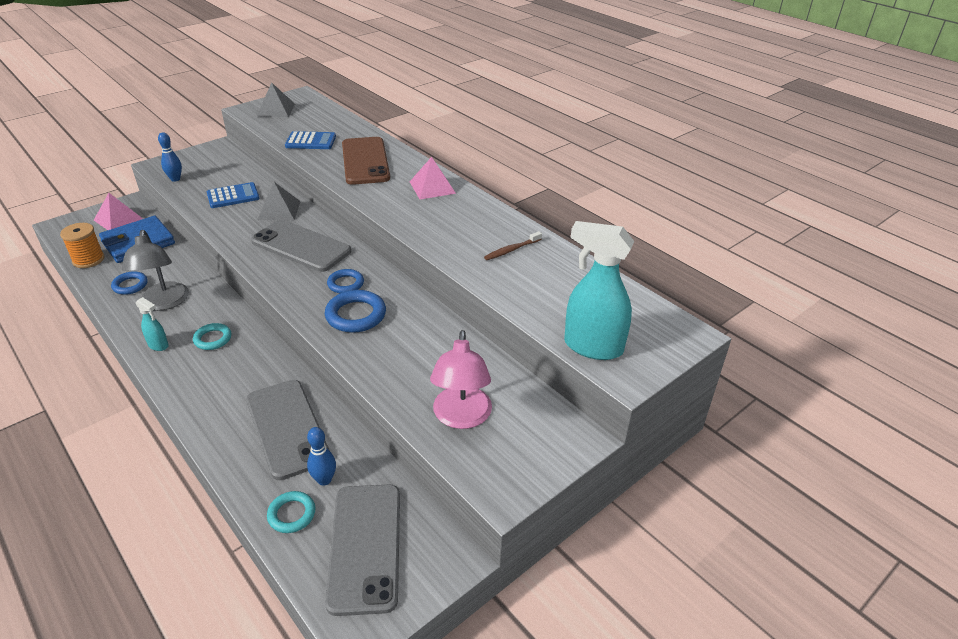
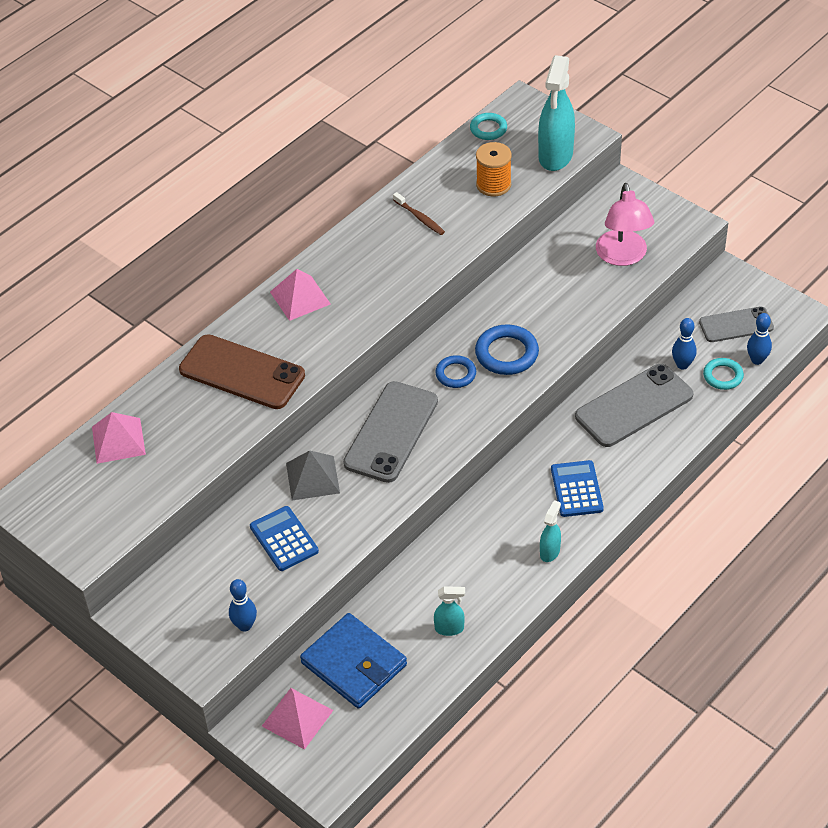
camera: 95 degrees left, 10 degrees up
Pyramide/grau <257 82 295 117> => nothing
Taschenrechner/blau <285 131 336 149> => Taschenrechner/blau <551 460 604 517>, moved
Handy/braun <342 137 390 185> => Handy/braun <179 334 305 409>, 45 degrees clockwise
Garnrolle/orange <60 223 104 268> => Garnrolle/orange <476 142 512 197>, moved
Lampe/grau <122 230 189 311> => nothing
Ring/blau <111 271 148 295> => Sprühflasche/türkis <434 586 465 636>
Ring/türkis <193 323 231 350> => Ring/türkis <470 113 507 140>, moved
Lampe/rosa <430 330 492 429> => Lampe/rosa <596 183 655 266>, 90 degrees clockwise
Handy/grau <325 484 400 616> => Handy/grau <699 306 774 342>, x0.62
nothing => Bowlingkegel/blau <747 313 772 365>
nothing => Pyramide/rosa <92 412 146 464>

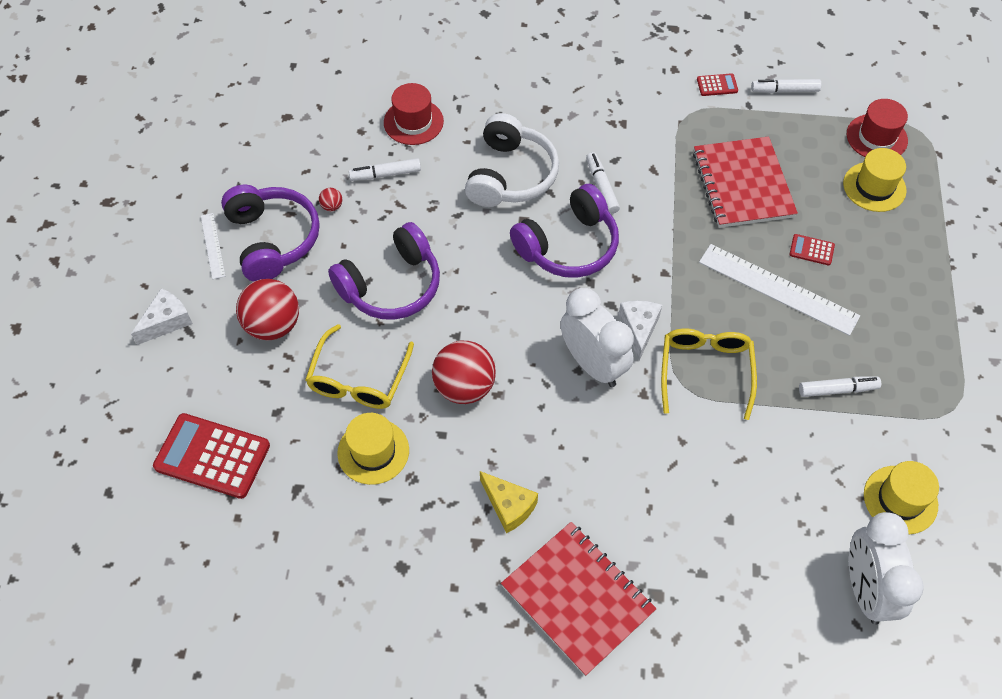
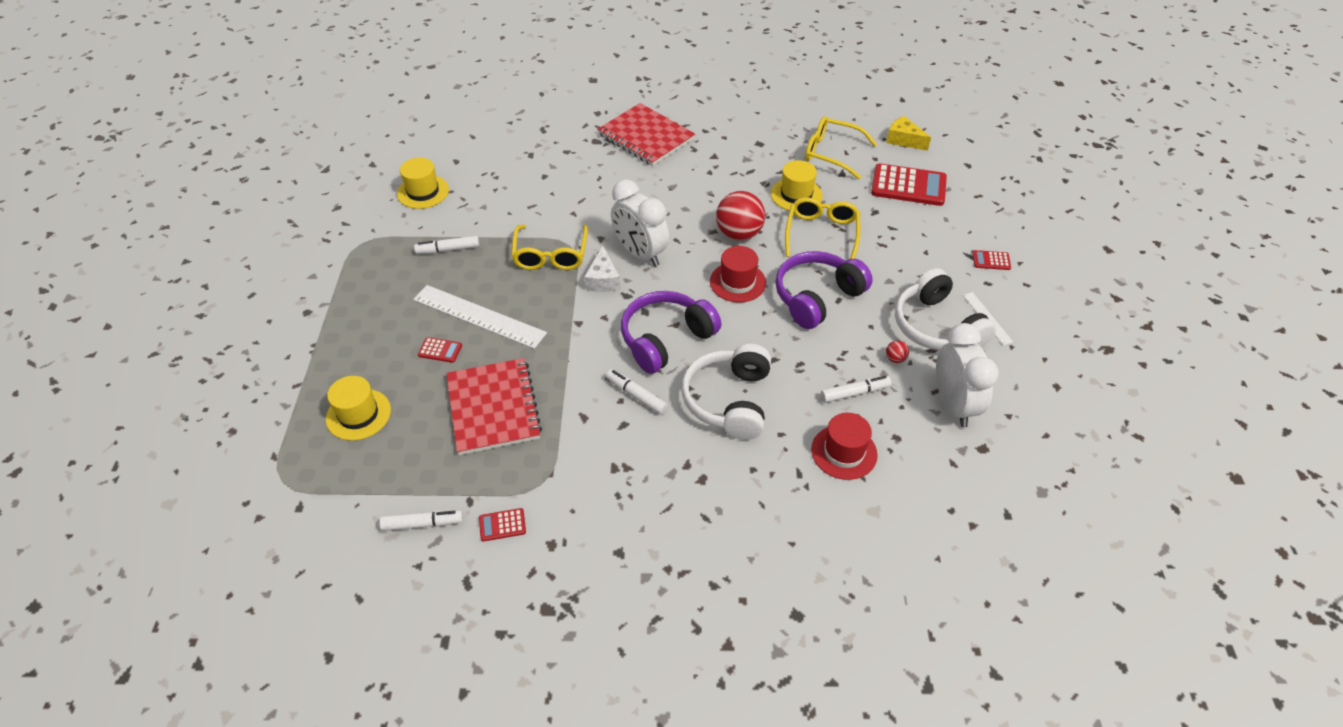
camera: 175 degrees right, 10 degrees down
Hut/rot <847 99 908 157> => Hut/rot <710 246 766 303>, moved
Filzstift/weiß <586 152 620 214> => Filzstift/weiß <606 369 668 415>, 150 degrees clockwise
Kopfhörer/lila <221 185 320 282> => Kopfhörer/weiß <895 268 996 350>
Ball/rot <236 279 299 341> => nothing
Käse/weiß <131 288 193 345> => Taschenrechner/rot <973 250 1011 270>
Käse/gelb <480 471 538 533> => Käse/gelb <886 116 931 151>, moved
Wecker/weiß <849 512 924 625> => Wecker/weiß <936 323 998 427>, moved
nothing => Brille/gelb <805 116 877 179>

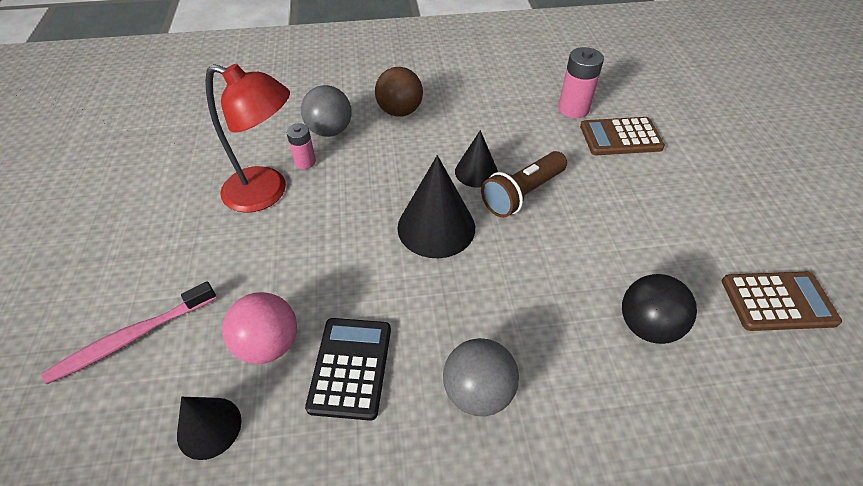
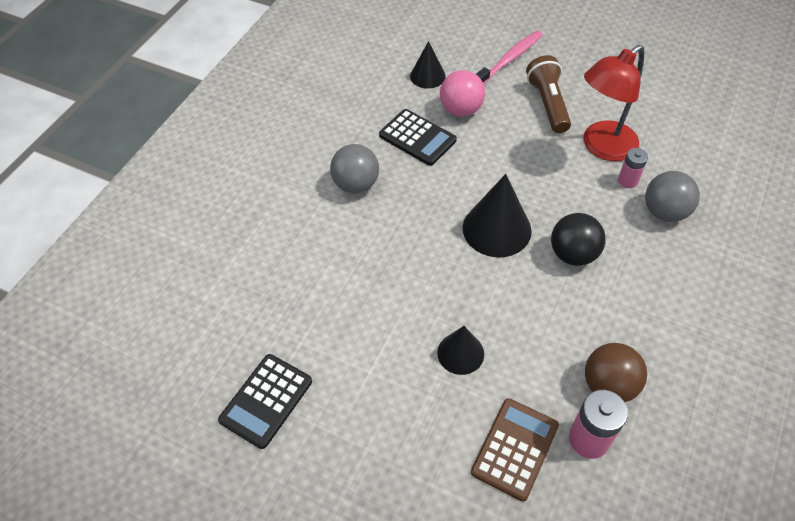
camera: 125 degrees right, 5 degrees up
Ball/braun <375 67 423 116> => Ball/braun <585 343 647 402>, moved
Kegel/schwarz <455 130 498 188> => Kegel/schwarz <437 326 484 375>, moved
Taschenlampe/braun <481 151 567 218> => Taschenlampe/braun <526 55 571 133>, moved
Taschenrechner/braun <722 272 842 331> => Taschenrechner/schwarz <218 354 312 449>
Ball/schwarz <622 274 697 344> => Ball/schwarz <551 213 606 266>, moved
Zahnbürste/rosa <42 281 217 384> => Zahnbürste/rosa <476 31 542 84>, 45 degrees clockwise

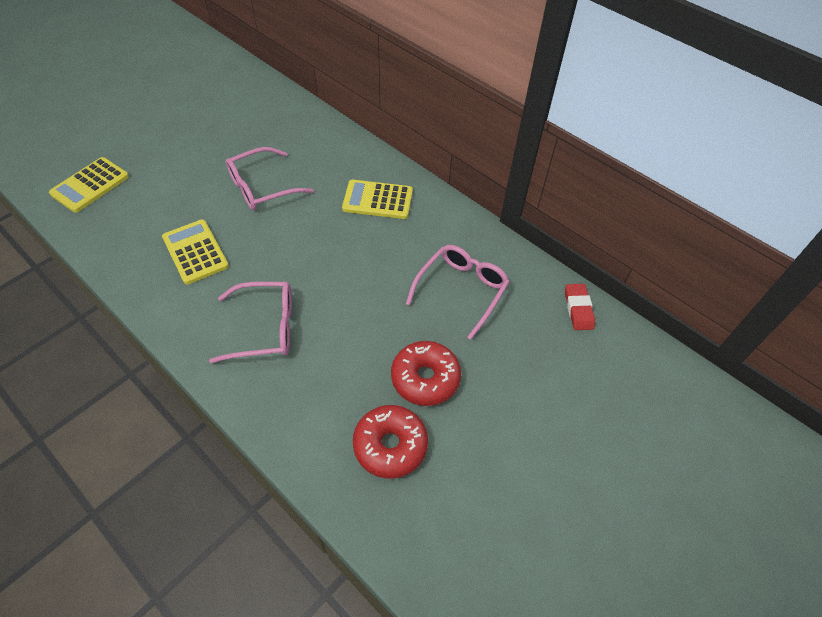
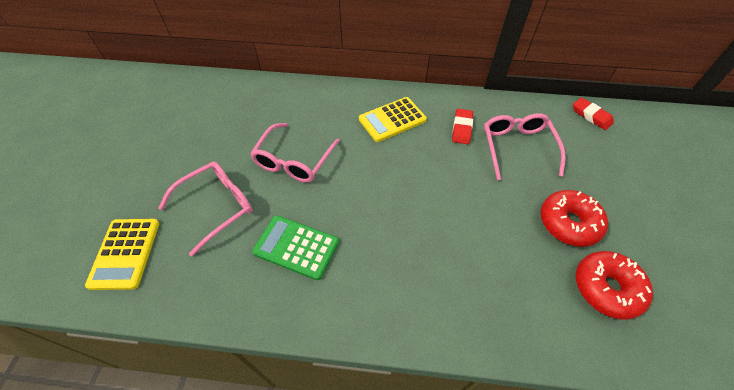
camera: 35 degrees left, 0 degrees up
Taschenrechner/gelb <162 219 229 285> => Taschenrechner/grün <252 215 339 280>
Brille/rosa <209 282 292 363> => Brille/rosa <158 161 252 256>, moved
nothing => Radiergummi/rot <452 109 473 144>

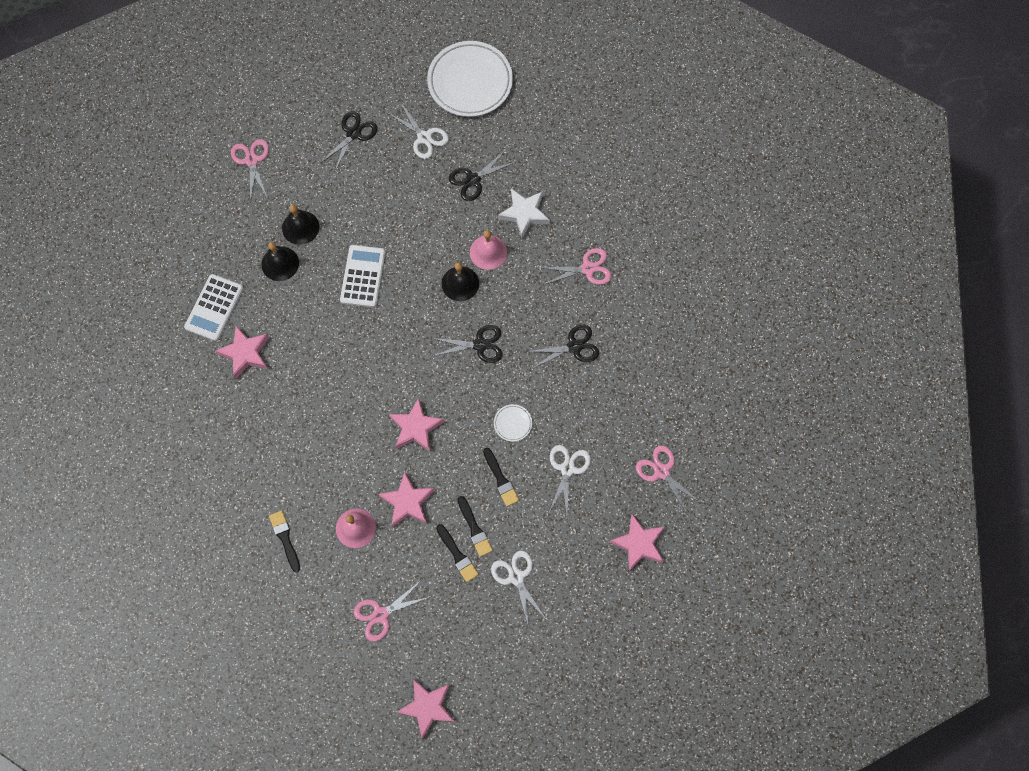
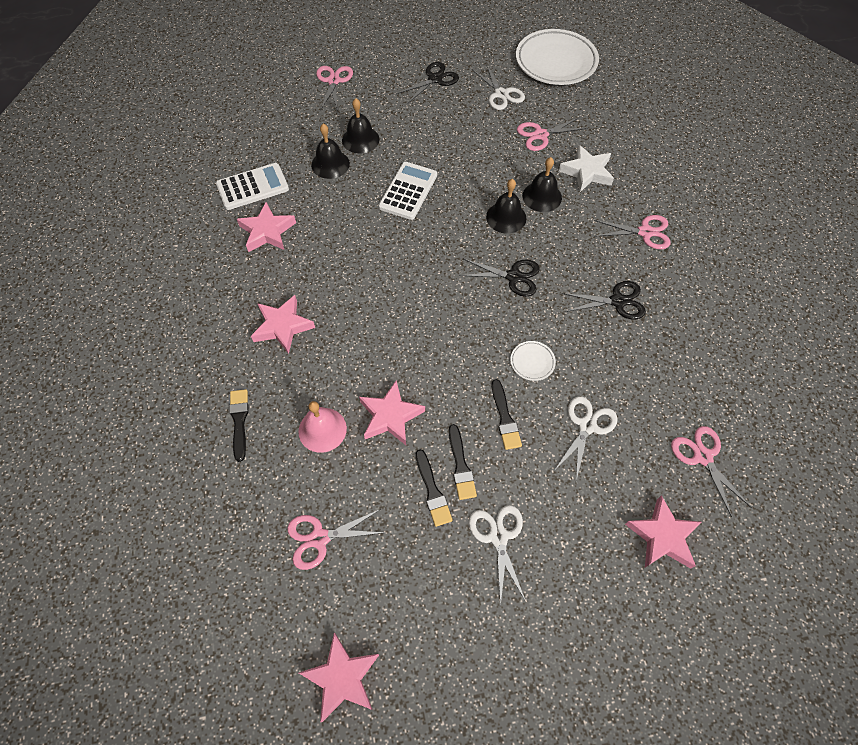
camera: 15 degrees right, 10 degrees down
Schere/schwarz <449 150 515 201> => Schere/rosa <517 117 588 151>
Glocke/rosa <470 230 507 270> => Glocke/schwarz <522 157 562 212>
Taschenrechner/weiß <184 274 244 341> => Taschenrechner/weiß <216 163 289 210>, 150 degrees counterclockwise
Stern/rosa <389 398 444 451> => Stern/rosa <251 295 315 354>, moved

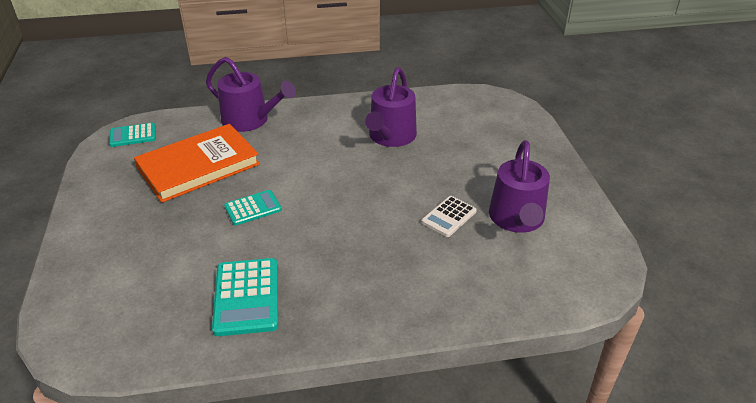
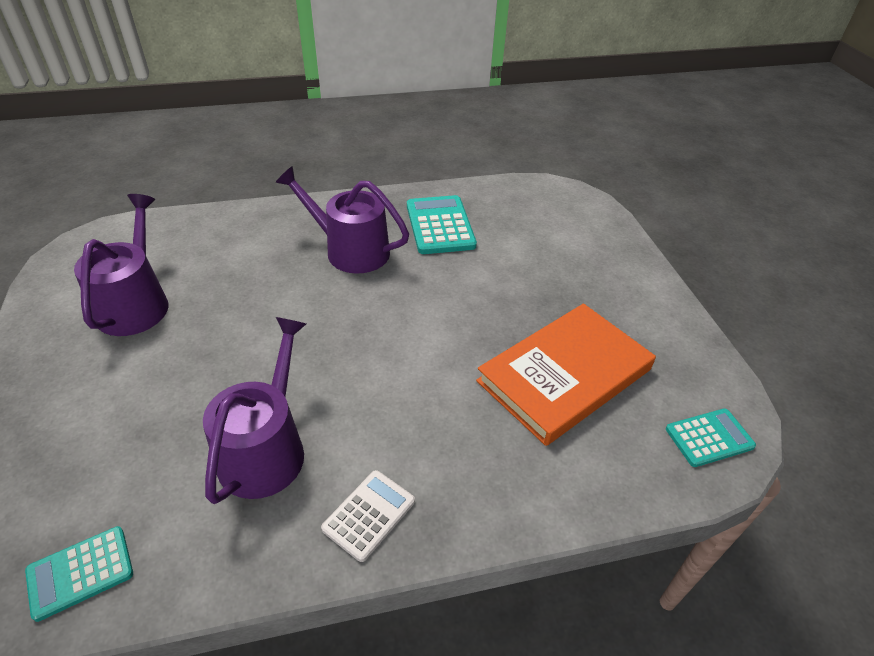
camera: 175 degrees right, 5 degrees up
Gießkanne/lila <206 57 296 132> => Gießkanne/lila <276 166 409 274>, moved
Taschenrechner/türkis <224 190 282 225> => Taschenrechner/türkis <25 526 133 622>, moved
Taschenrechner/weiß <422 196 477 237> => Taschenrechner/weiß <321 470 415 562>, moved

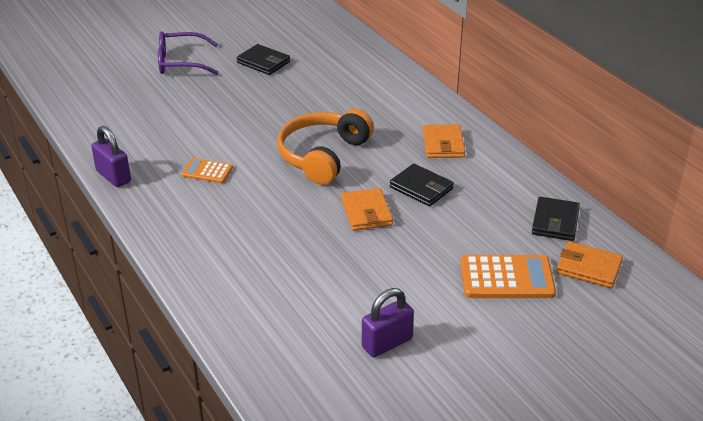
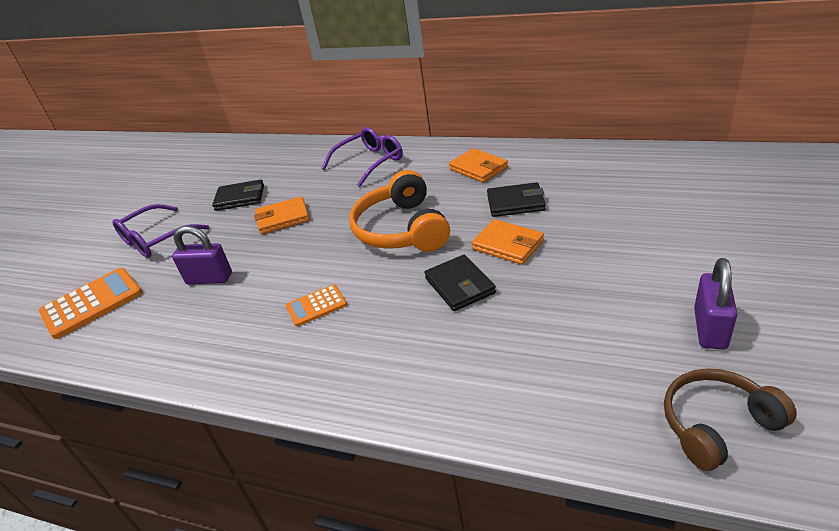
camera: 35 degrees left, 0 degrees up
Vorhängeschloss/lila <91 126 131 187> => Vorhängeschloss/lila <172 226 232 284>, moved
Geldbörse/schwarz <532 197 580 241> => Geldbörse/schwarz <424 255 496 311>, moved
Geldbörse/orange <556 242 623 288> => Geldbörse/orange <254 196 309 234>, moved
Taschenrechner/orange <461 255 556 298> => Taschenrechner/orange <39 268 142 339>, moved
nothing => Brille/lila <322 127 403 187>
nothing => Kopfhörer/braun <664 368 797 471>

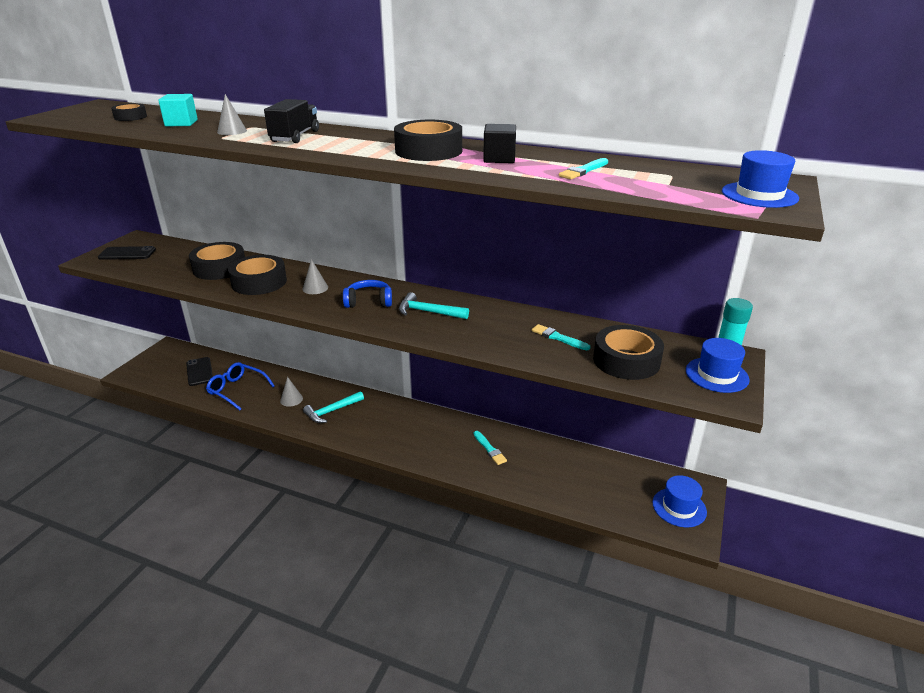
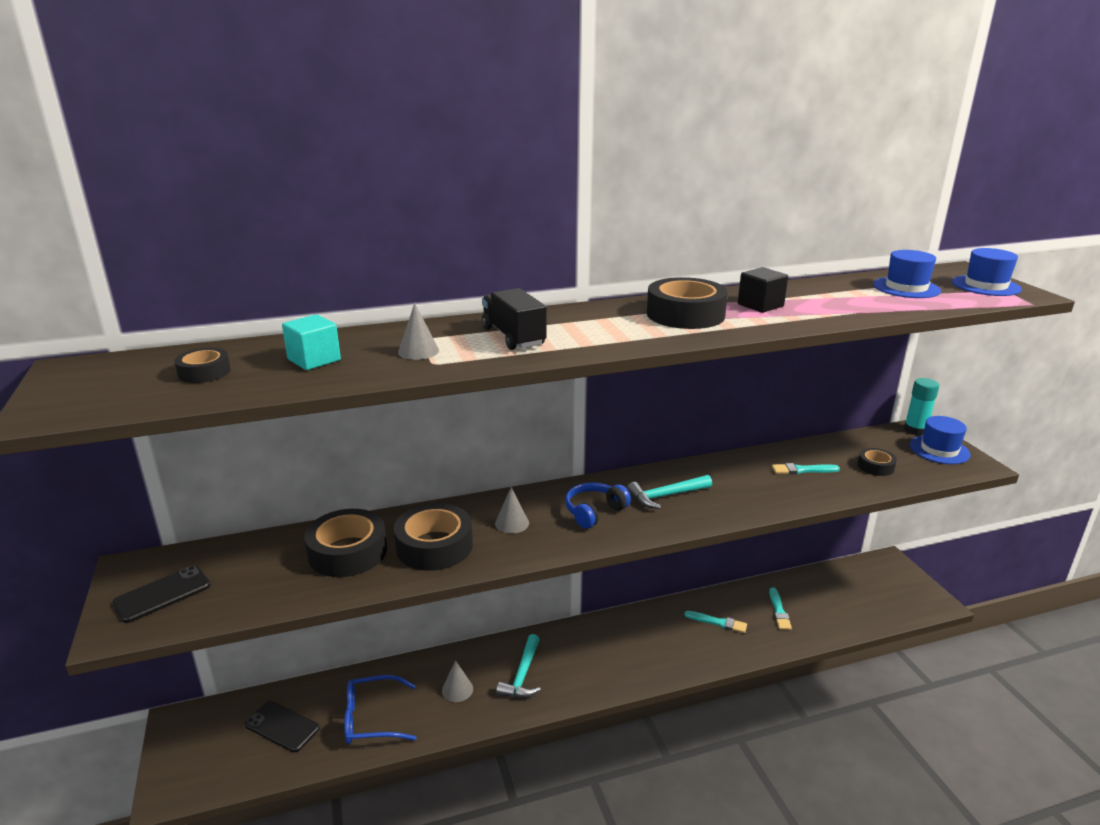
camera: 40 degrees left, 5 degrees down
Pinsel/türkis <559 158 608 180> => Pinsel/türkis <769 587 792 630>, moved
Klebeband/schwarz <593 325 664 380> => Klebeband/schwarz <857 448 897 476>, x0.53
Hut/blau <653 475 707 527> => Hut/blau <873 250 941 298>, moved

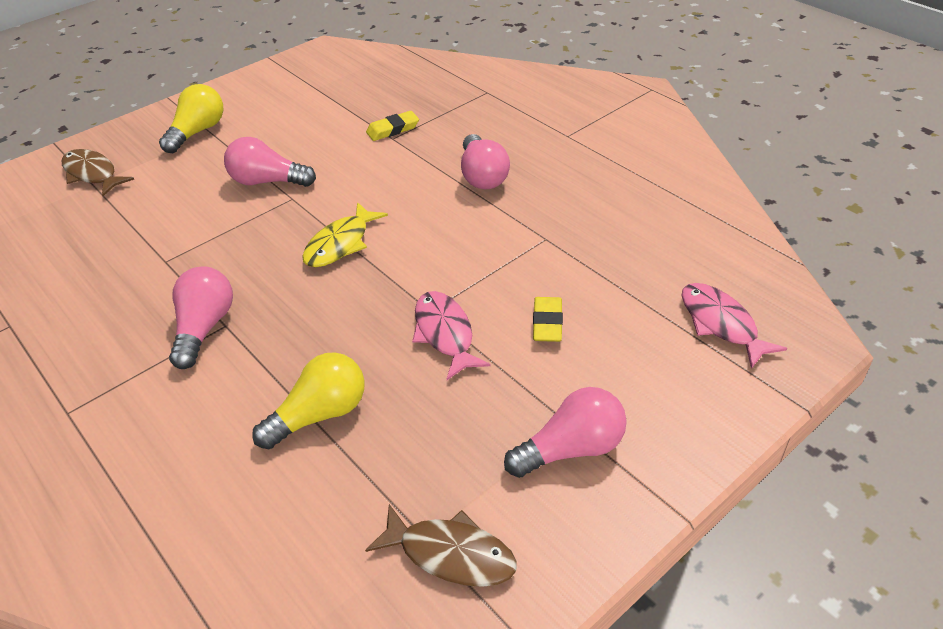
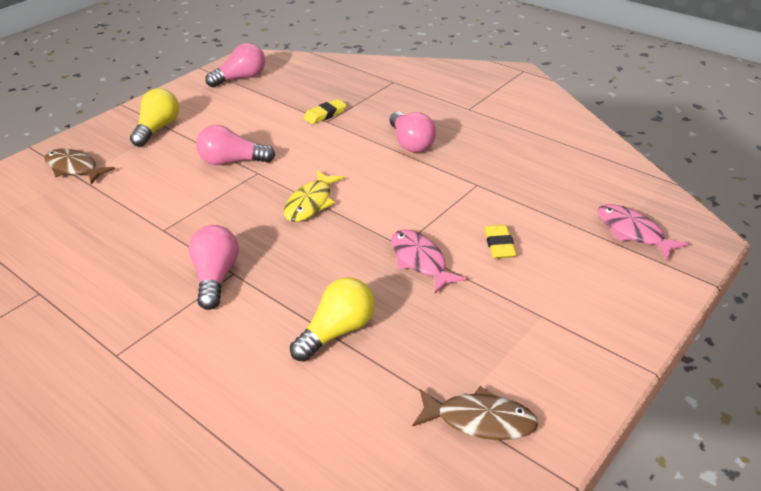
camera: 10 degrees left, 5 degrees down
Glühbirne/rosa <504 387 627 478> => Glühbirne/rosa <205 43 265 88>, moved

